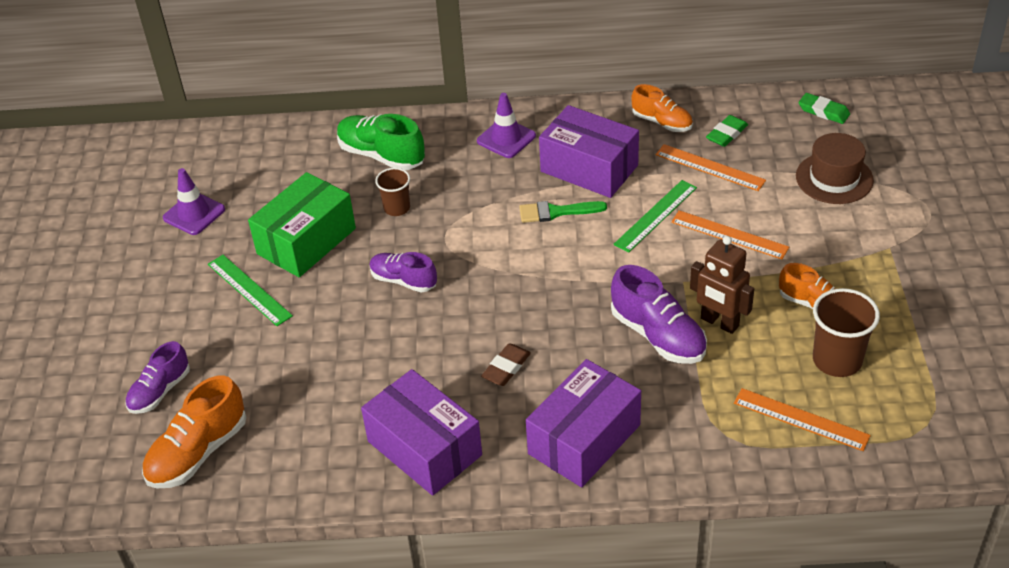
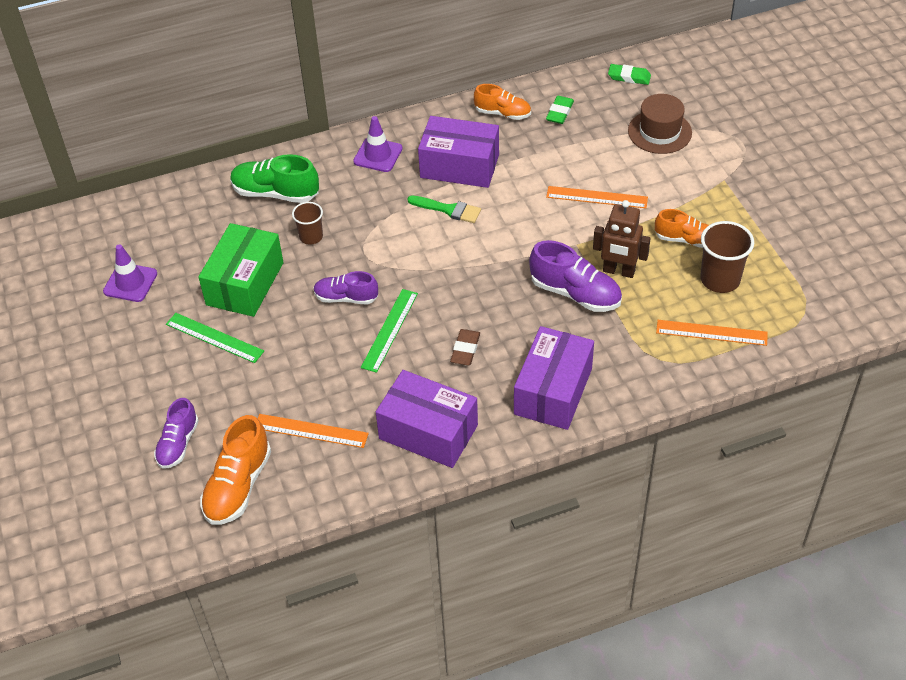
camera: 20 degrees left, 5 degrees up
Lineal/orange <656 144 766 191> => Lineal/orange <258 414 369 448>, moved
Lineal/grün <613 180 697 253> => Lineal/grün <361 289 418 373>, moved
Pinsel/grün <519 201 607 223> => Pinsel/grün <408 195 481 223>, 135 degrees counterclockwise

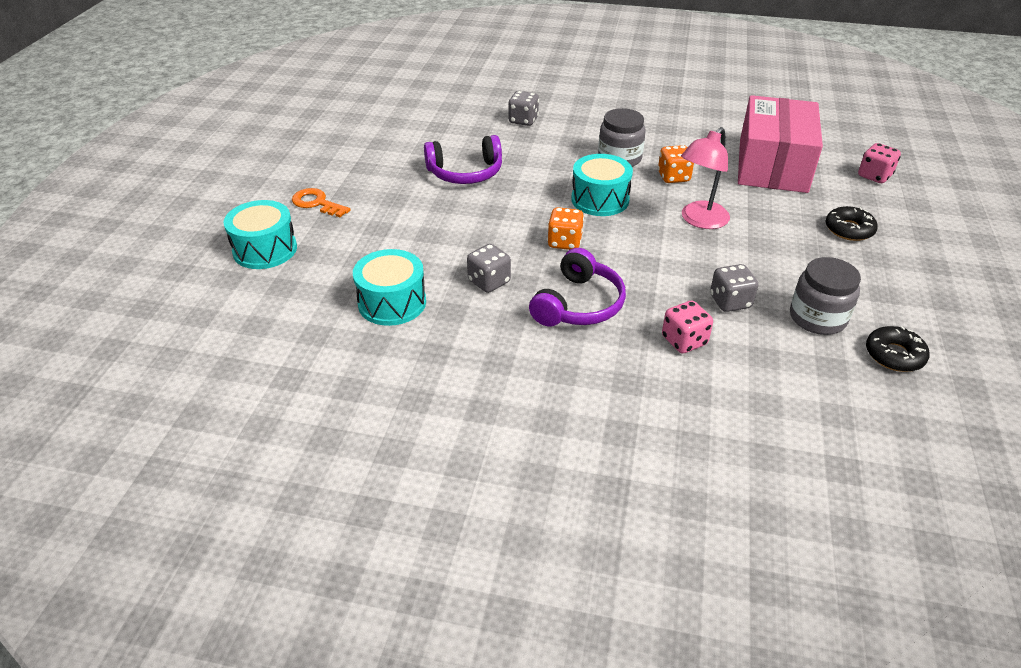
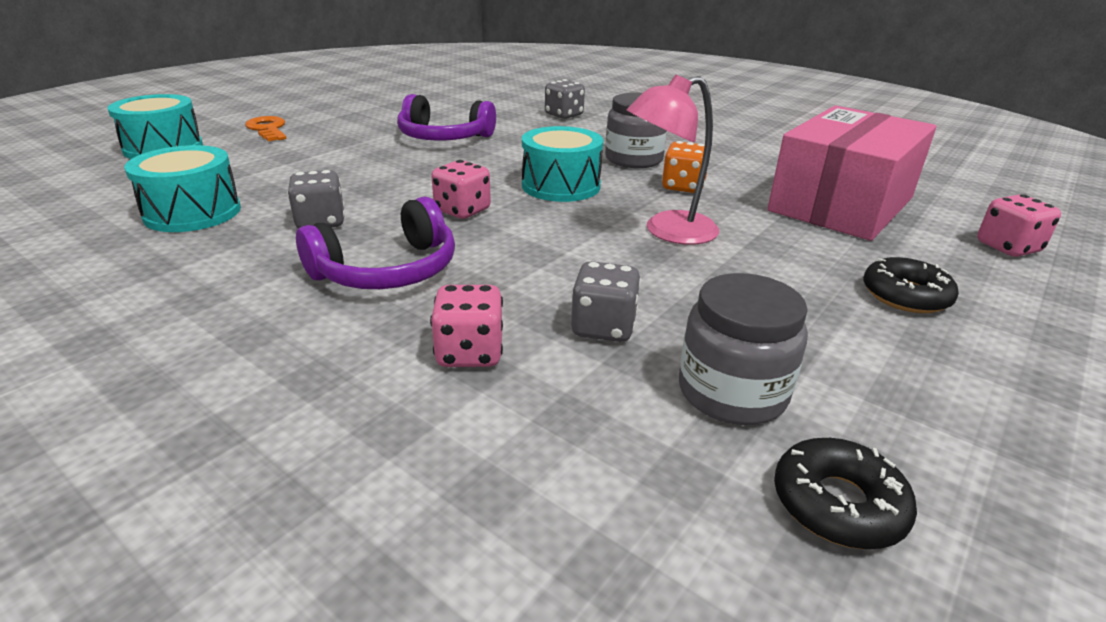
camera: 25 degrees right, 10 degrees down
Spielwürfel/orange <547 207 584 250> => Spielwürfel/rosa <431 160 491 219>

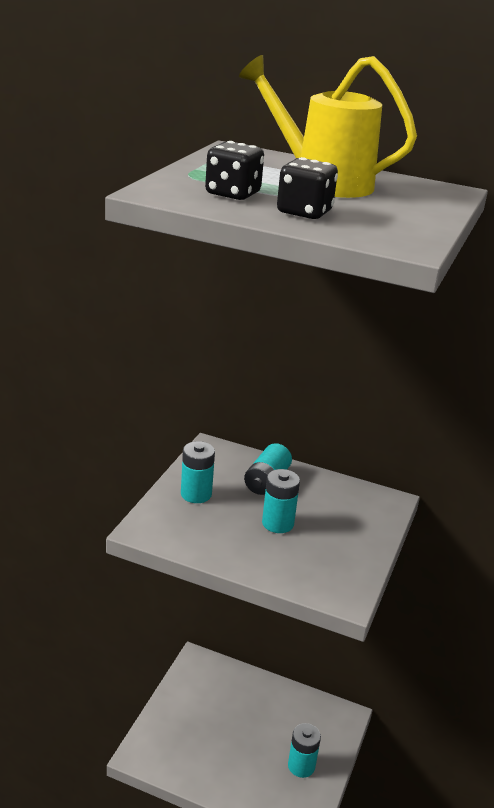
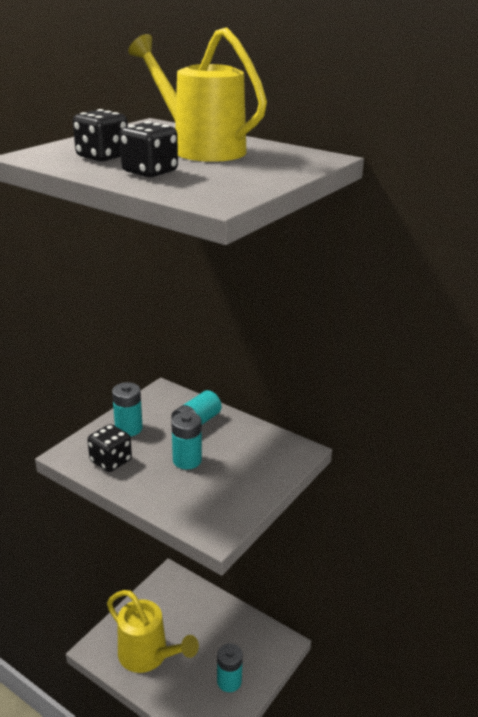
camera: 15 degrees right, 0 degrees up
nothing => Spielwürfel/schwarz <88 424 132 472>
nothing => Gießkanne/gelb <107 590 199 673>

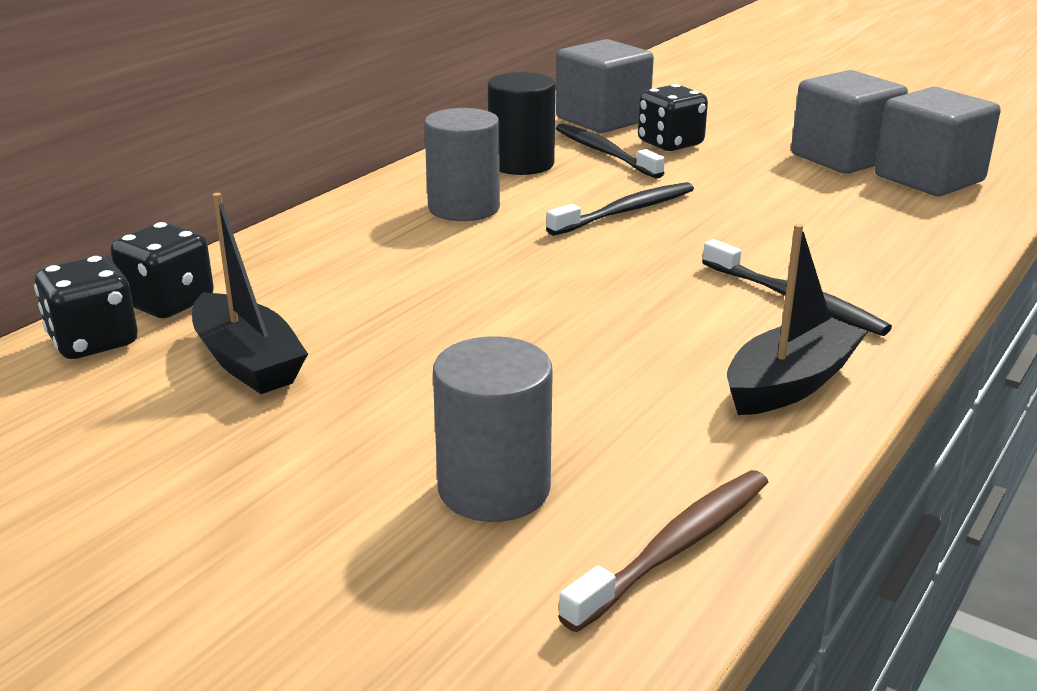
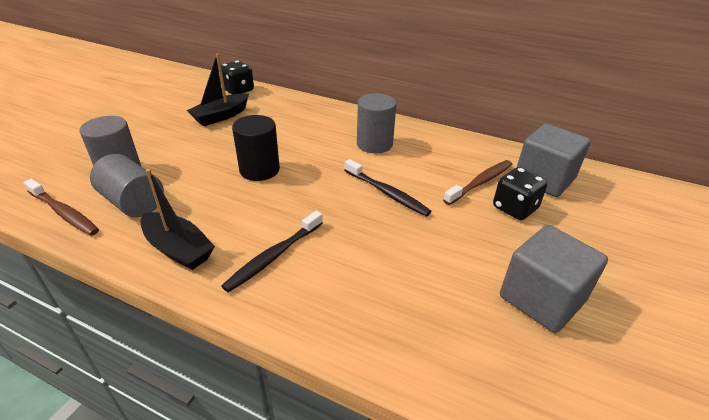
camera: 80 degrees right, 10 degrees up
Vollzylinder/schwarz <488 72 556 175> => Vollzylinder/schwarz <232 115 280 181>, moved
Kubus/grau <875 87 1001 196> => nothing
Zahnbürste/schwarz <556 123 665 179> => Zahnbürste/braun <443 160 512 205>
Spielwürfel/schwarz <111 222 214 318> => nothing
nothing => Vollzylinder/grau <90 154 164 217>

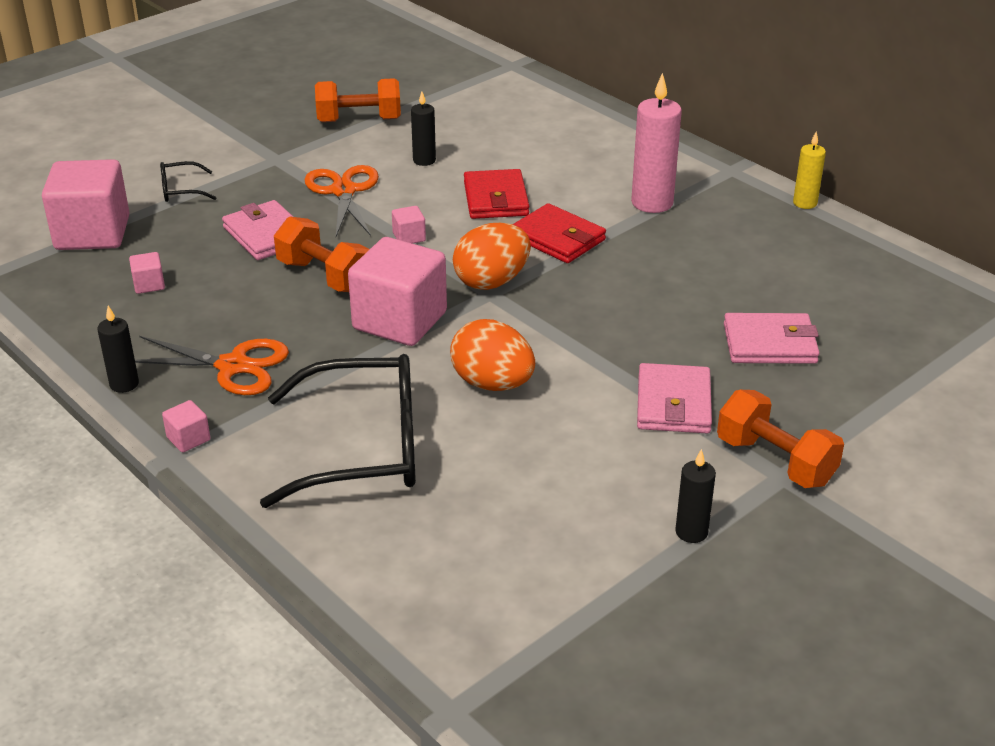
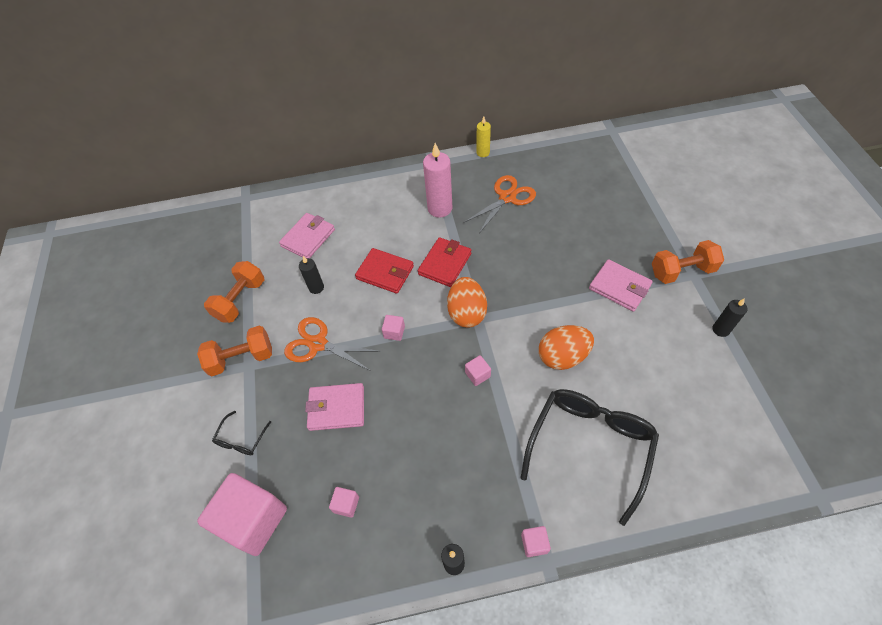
camera: 55 degrees left, 20 degrees up
Geldbörse/rot <513 203 606 263> => Geldbörse/rot <418 237 471 287>, 45 degrees counterclockwise
Hantel/orange <274 217 370 292> => Hantel/orange <197 325 272 376>, moved
Kubus/rosa <348 237 447 346> => Kubus/rosa <465 355 491 386>, x0.41
Geldbörse/rosa <724 313 819 364> => Geldbörse/rosa <279 213 335 258>, moved
Schere/orange <135 336 289 395> => Schere/orange <463 175 536 233>, moved

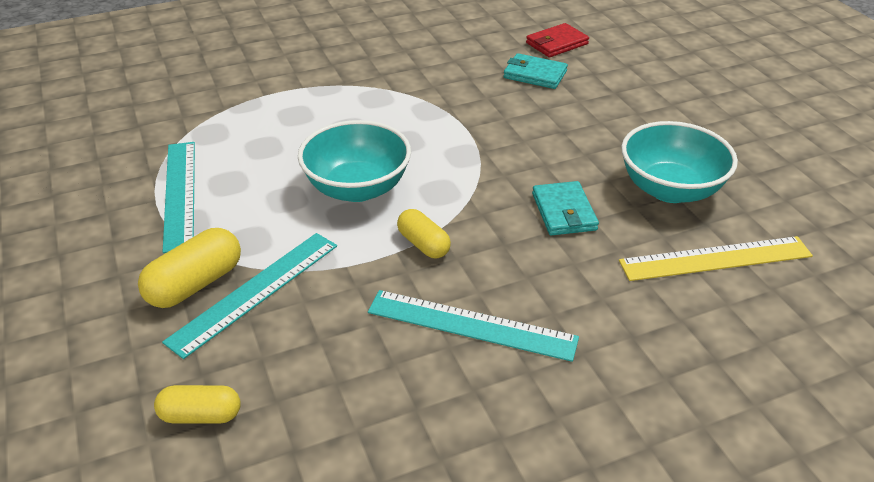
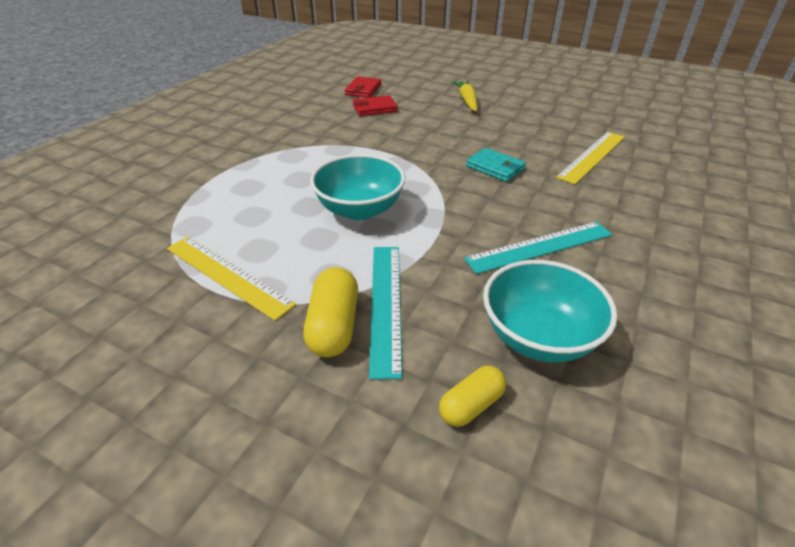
camera: 40 degrees left, 0 degrees up
Geldbörse/türkis <504 53 568 89> => Geldbörse/rot <353 95 398 116>
Schüssel/türkis <621 121 738 203> => Schüssel/türkis <483 260 617 362>, moved
Lineal/türkis <163 142 195 253> => Lineal/gelb <167 236 296 321>
Kapsel/gelb <397 209 451 258> => nothing
nothing => Karotte/gelb <452 81 477 111>

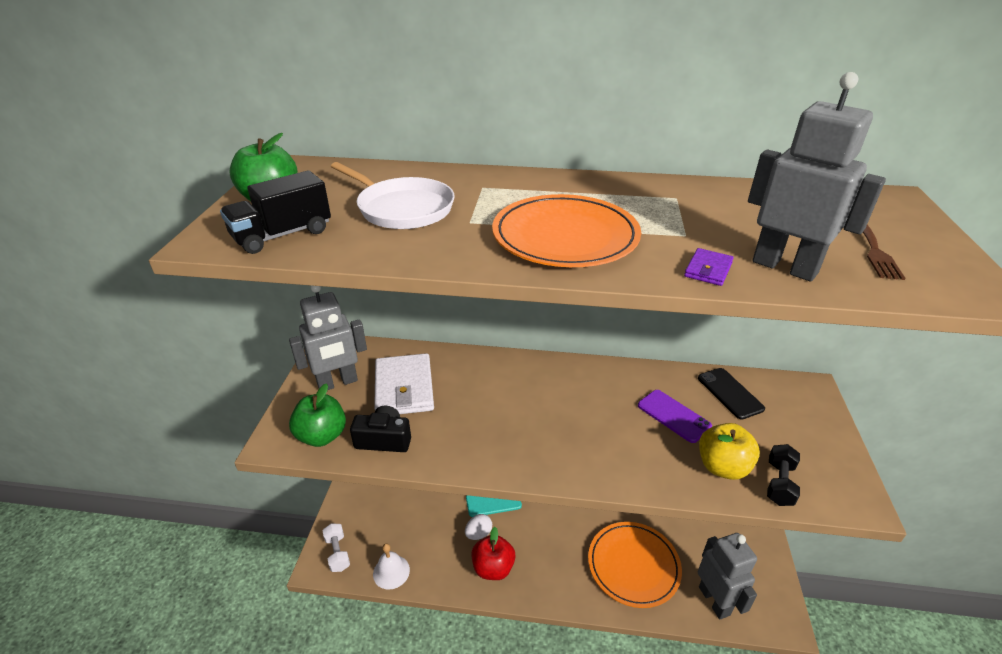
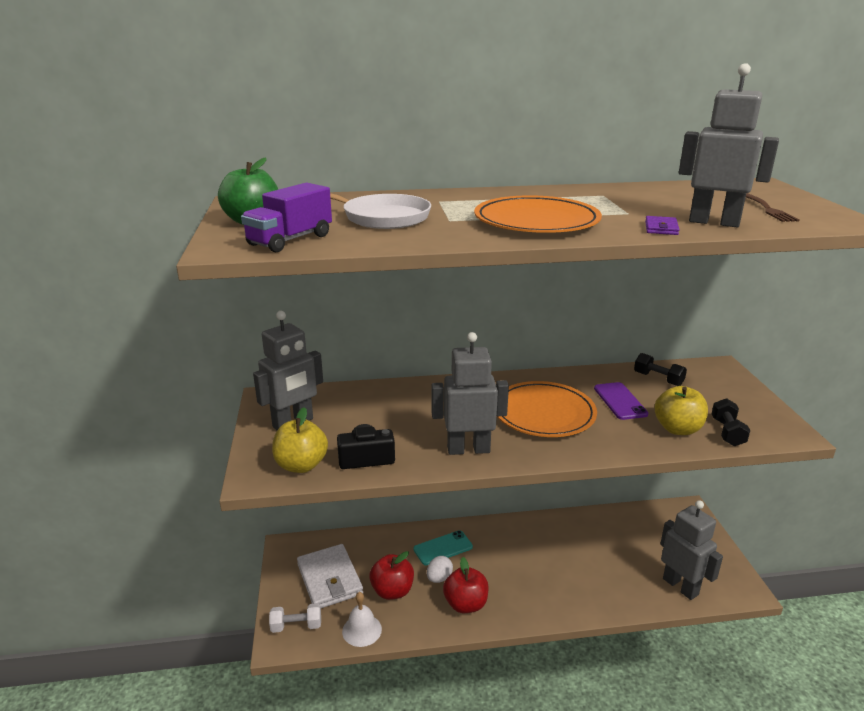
camera: 15 degrees left, 10 degrees down
Lastwagen/schwarz <220 170 331 254> => Lastwagen/lila <241 182 332 252>
Geldbörse/weiß <374 353 434 414> => Geldbörse/weiß <297 544 363 608>, moved
Handy/schwarz <698 368 765 420> => Hantel/schwarz <634 353 687 386>
Apfel/grün <289 383 346 447> => Apfel/gelb <272 407 328 473>
Handy/lila <638 390 712 443> => Handy/lila <594 382 648 420>, 45 degrees clockwise
Teller/orange <588 522 682 608> => Teller/orange <497 381 597 437>, moved
Hantel/weiß <322 524 350 572> => Hantel/weiß <269 603 321 633>, 60 degrees counterclockwise
nothing => Roboter/grau <432 332 509 455>
nothing => Apfel/rot <369 551 414 600>

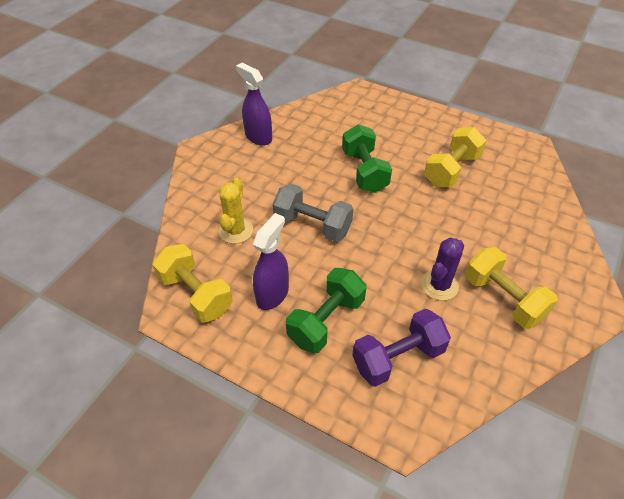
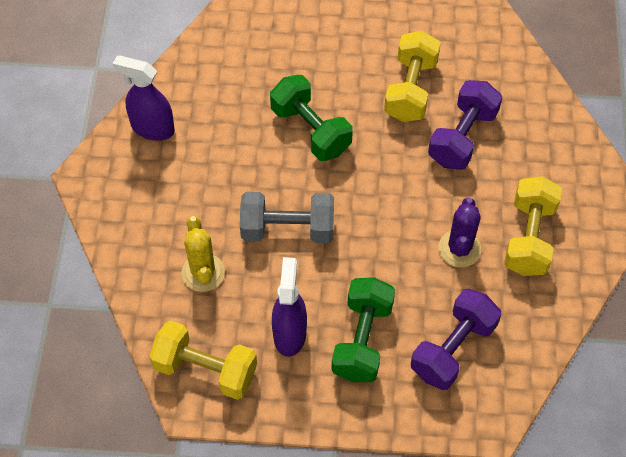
camera: 25 degrees left, 10 degrees up
Hantel/gelb <465 247 558 329> => Hantel/gelb <504 176 562 276>, 75 degrees clockwise
nothing => Hantel/lila <428 80 502 170>

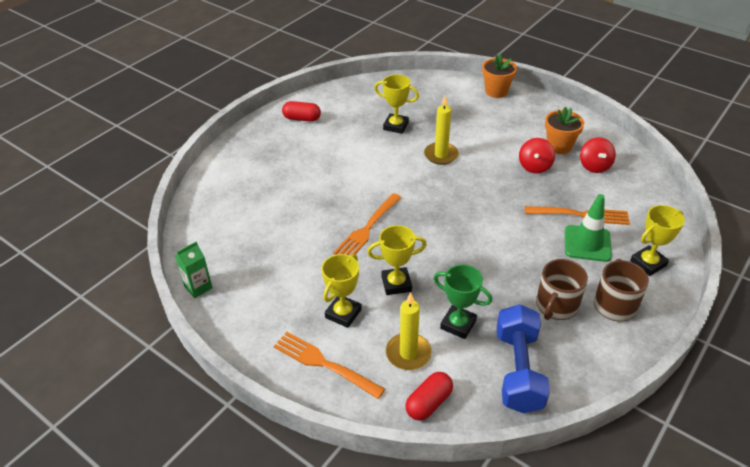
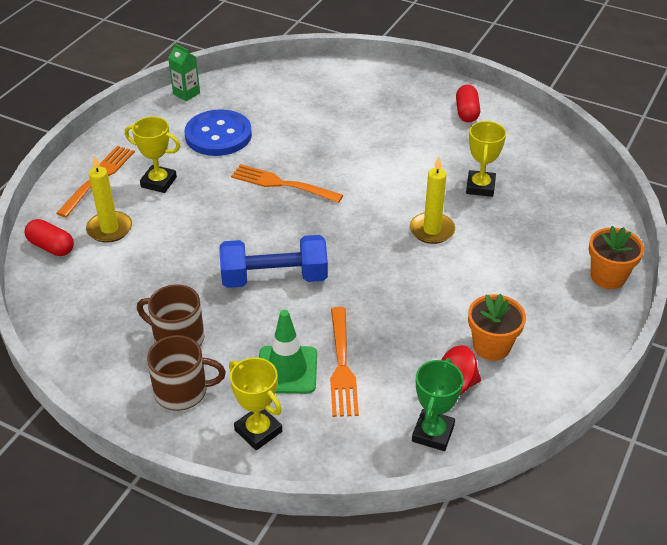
camera: 80 degrees right, 0 degrees up
Kreisel/rot <519 138 555 173> => nothing
Pokal/gelb <367 225 427 295> => nothing
Pokal/grün <433 264 492 339> => Pokal/grün <412 358 464 451>, moved
Hantel/blau <497 304 550 414> => Hantel/blau <219 235 328 288>, moved
nothing => Knopf/blau <185 109 252 156>

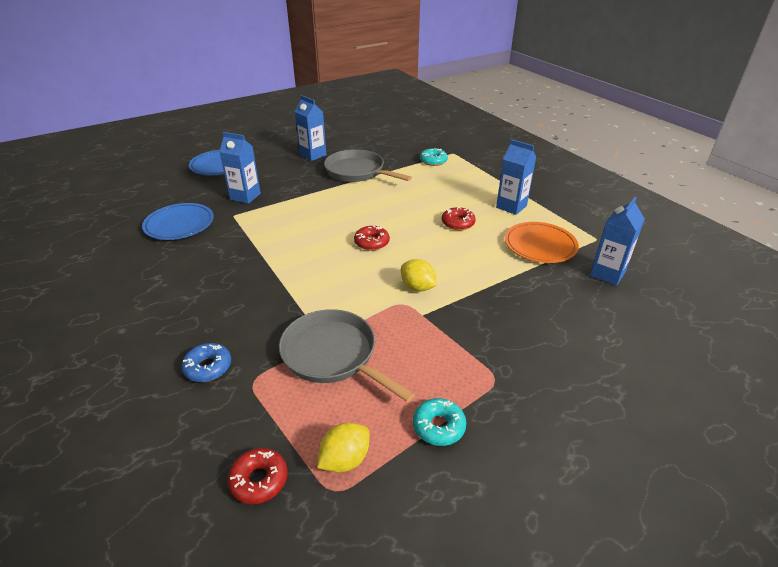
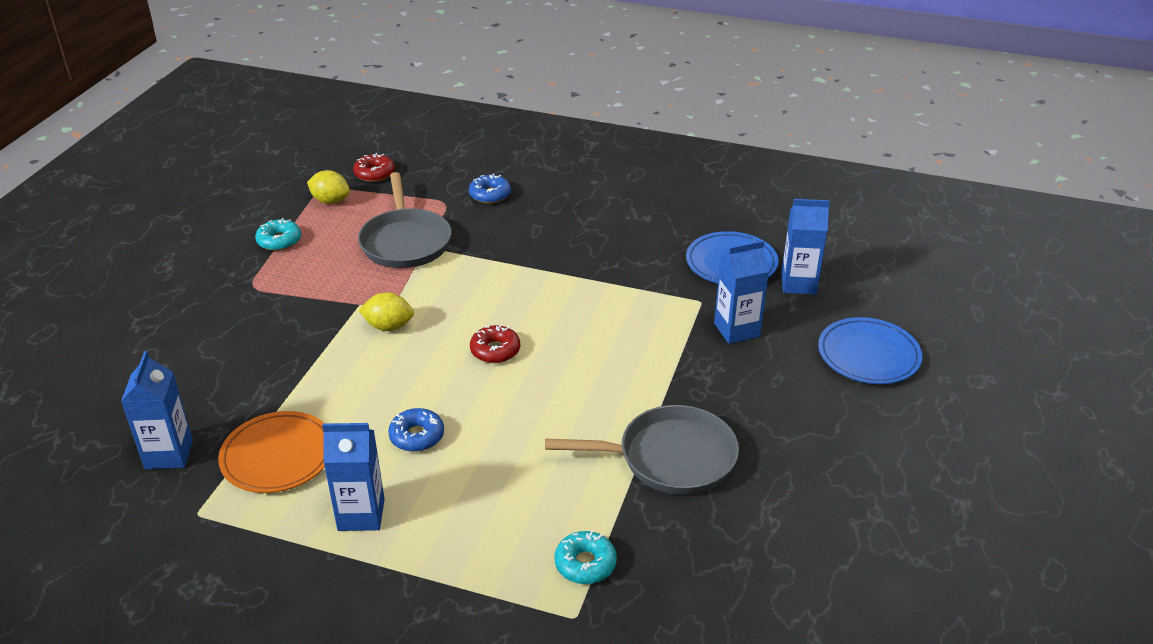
camera: 140 degrees right, 0 degrees up
Getränkekarton/blau <295 95 326 161> => Getränkekarton/blau <781 199 830 295>, moved
Donut/rot <442 207 476 230> => Donut/blau <388 408 444 452>
Pfanne/grau <279 309 415 402> => Pfanne/grau <358 172 452 268>, 75 degrees clockwise
Zitrone/gelb <317 423 370 473> => Zitrone/gelb <307 170 350 204>, 75 degrees counterclockwise

